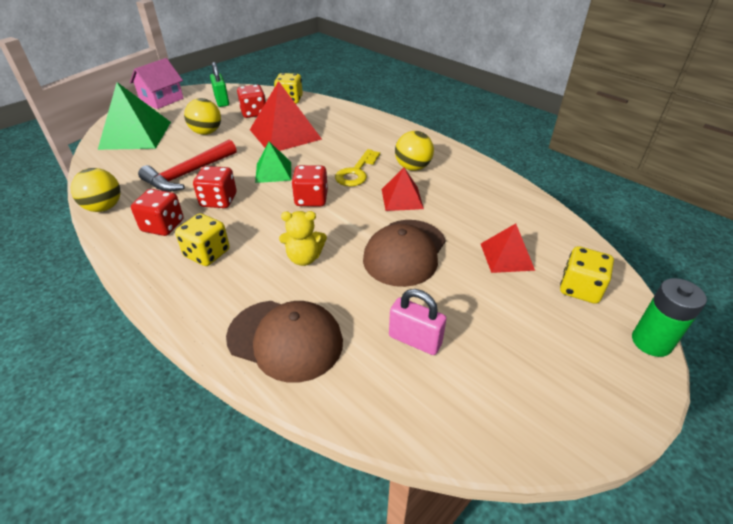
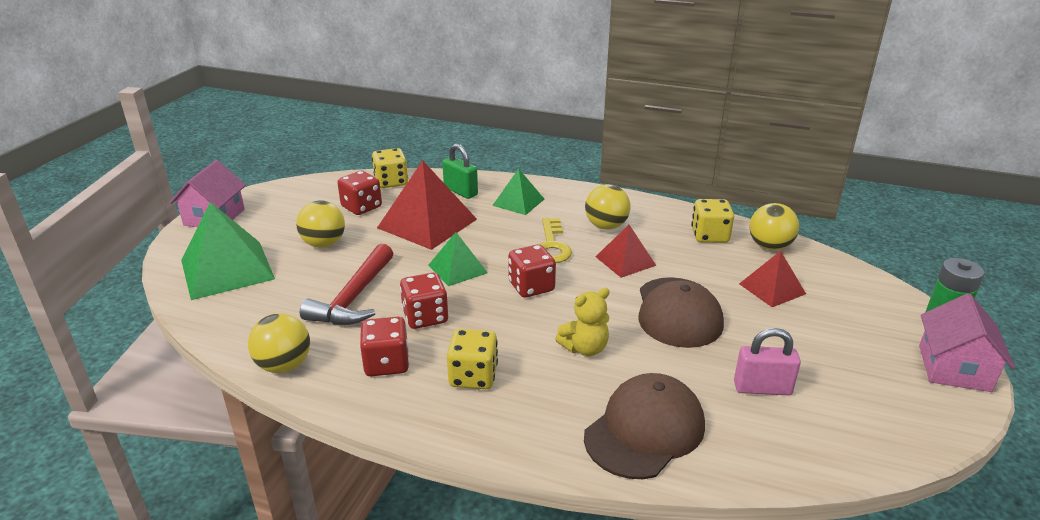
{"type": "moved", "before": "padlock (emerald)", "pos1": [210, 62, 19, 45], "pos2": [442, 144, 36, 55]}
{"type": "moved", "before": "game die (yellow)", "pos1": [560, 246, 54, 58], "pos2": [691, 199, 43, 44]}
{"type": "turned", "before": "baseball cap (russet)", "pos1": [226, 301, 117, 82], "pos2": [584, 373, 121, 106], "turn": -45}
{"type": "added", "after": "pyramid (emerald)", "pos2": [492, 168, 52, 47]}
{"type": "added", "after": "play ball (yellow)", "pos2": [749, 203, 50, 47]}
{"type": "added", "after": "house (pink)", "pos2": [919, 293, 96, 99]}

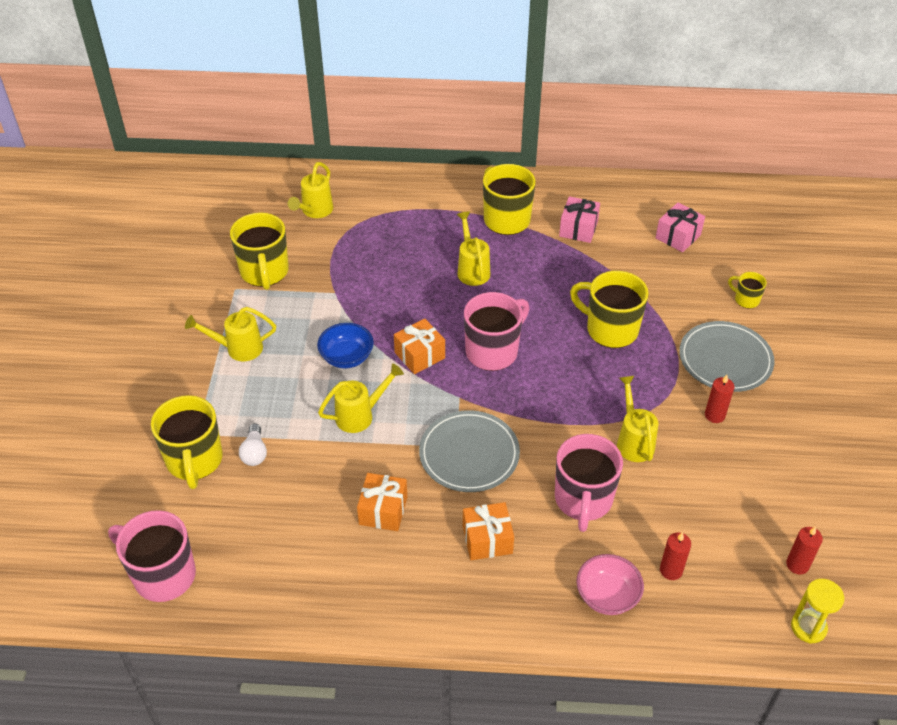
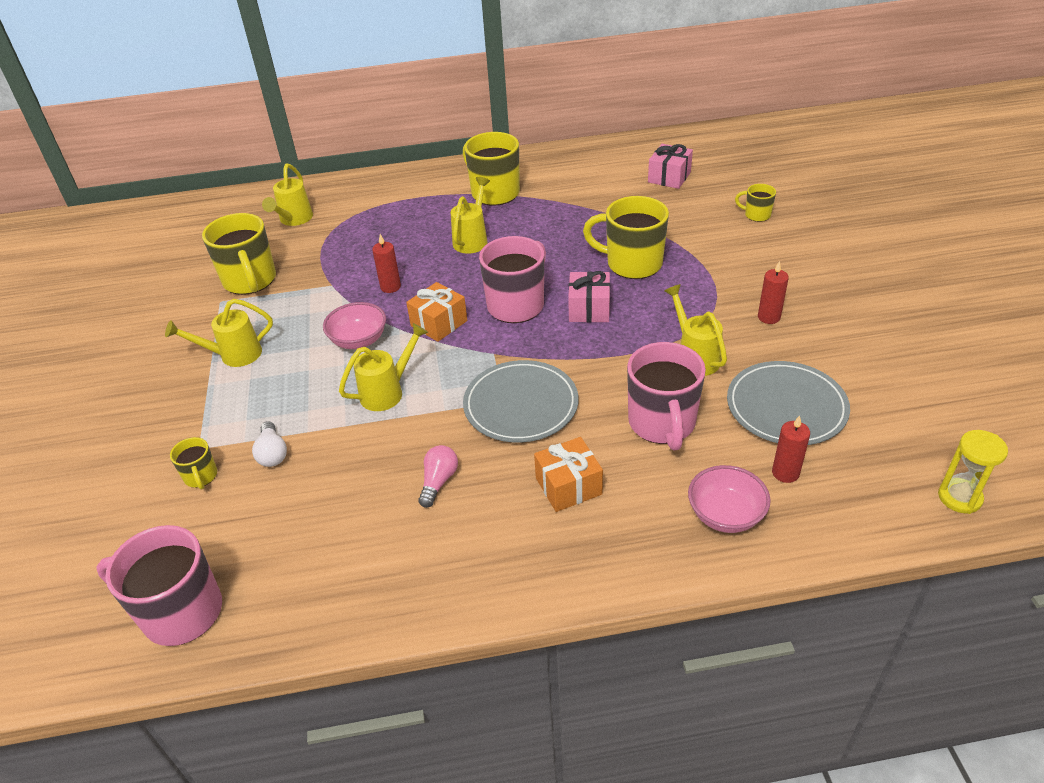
{"type": "moved", "before": "gift (pink)", "pos1": [559, 196, 41, 47], "pos2": [568, 271, 42, 51]}
{"type": "turned", "before": "watering pot (yellow)", "pos1": [457, 211, 33, 75], "pos2": [451, 177, 39, 77], "turn": 45}
{"type": "moved", "before": "flat dish (gray)", "pos1": [679, 321, 96, 71], "pos2": [727, 361, 123, 84]}
{"type": "recoloured", "before": "deep dish (royal blue)", "after": "deep dish (pink)", "pos1": [317, 323, 57, 45], "pos2": [323, 302, 63, 47]}
{"type": "resized", "before": "coffee mug (yellow)", "pos1": [151, 395, 72, 94], "pos2": [170, 437, 47, 52], "scale": 0.49}
{"type": "replaced", "before": "gift (bright orange)", "after": "bulb (pink)", "pos1": [357, 473, 50, 58], "pos2": [418, 445, 40, 63]}
{"type": "moved", "before": "pillar candle (crimson)", "pos1": [786, 527, 37, 48], "pos2": [372, 234, 29, 59]}

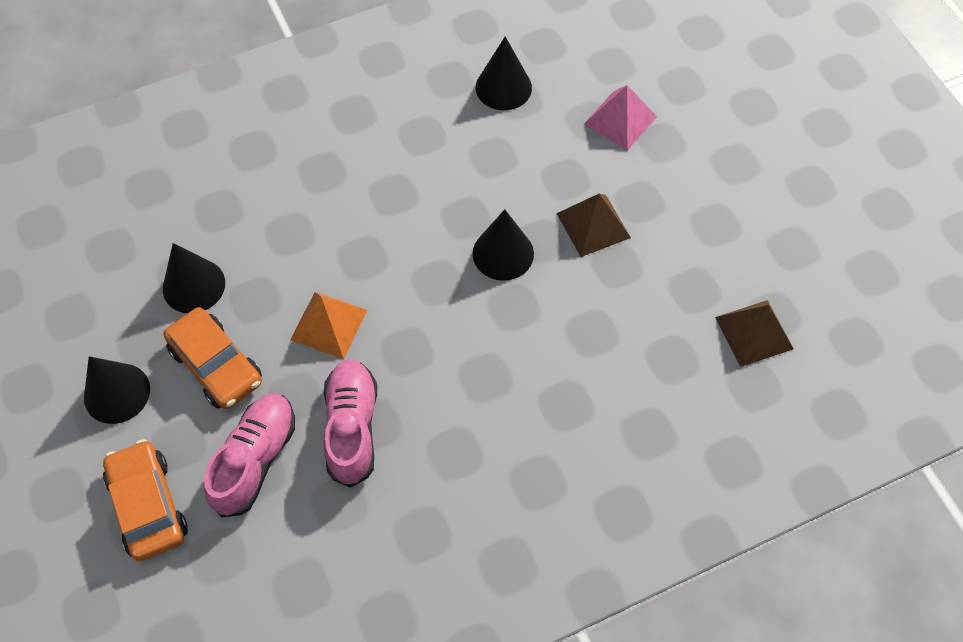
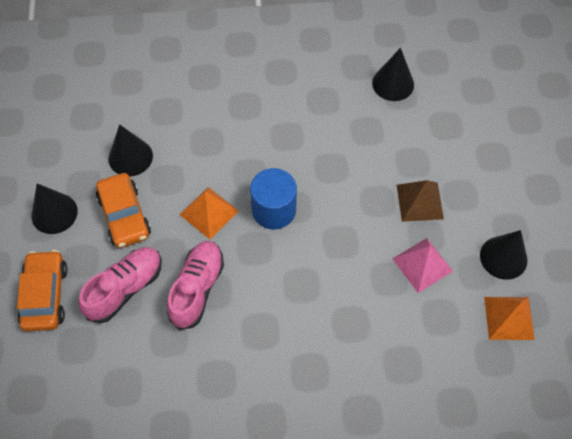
{"type": "moved", "before": "pyramid (pink)", "pos1": [584, 85, 73, 66], "pos2": [393, 238, 60, 55]}
{"type": "moved", "before": "cone shape (jet-black)", "pos1": [473, 209, 61, 72], "pos2": [480, 230, 47, 50]}
{"type": "recoloured", "before": "pyramid (russet)", "after": "pyramid (bright orange)", "pos1": [715, 300, 79, 67], "pos2": [484, 297, 51, 43]}
{"type": "added", "after": "cylinder shape (royal blue)", "pos2": [250, 168, 47, 61]}

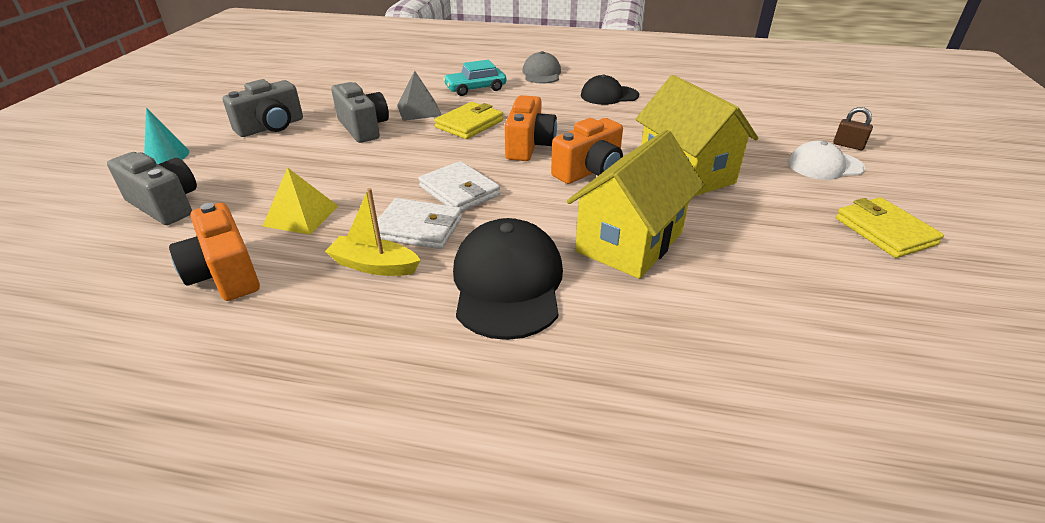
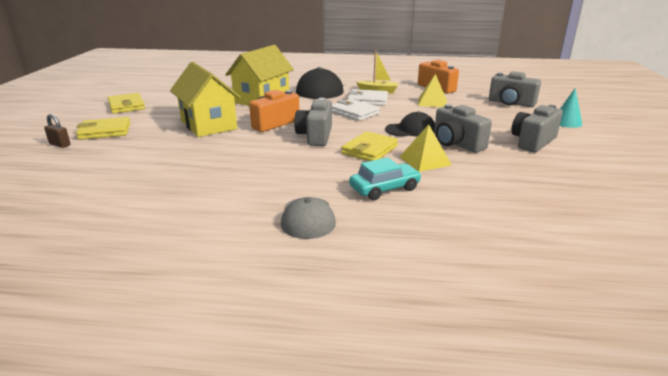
{"type": "recoloured", "before": "pyramid (gray)", "after": "pyramid (yellow)", "pos1": [397, 71, 45, 50], "pos2": [400, 124, 51, 48]}
{"type": "moved", "before": "baseball cap (jet-black)", "pos1": [581, 74, 58, 31], "pos2": [385, 111, 50, 26]}
{"type": "recoloured", "before": "compact camera (bright orange)", "after": "compact camera (gray)", "pos1": [505, 95, 52, 66], "pos2": [294, 98, 38, 48]}
{"type": "replaced", "before": "baseball cap (snow-white)", "after": "card wallet (yellow)", "pos1": [788, 140, 77, 40], "pos2": [76, 117, 54, 23]}

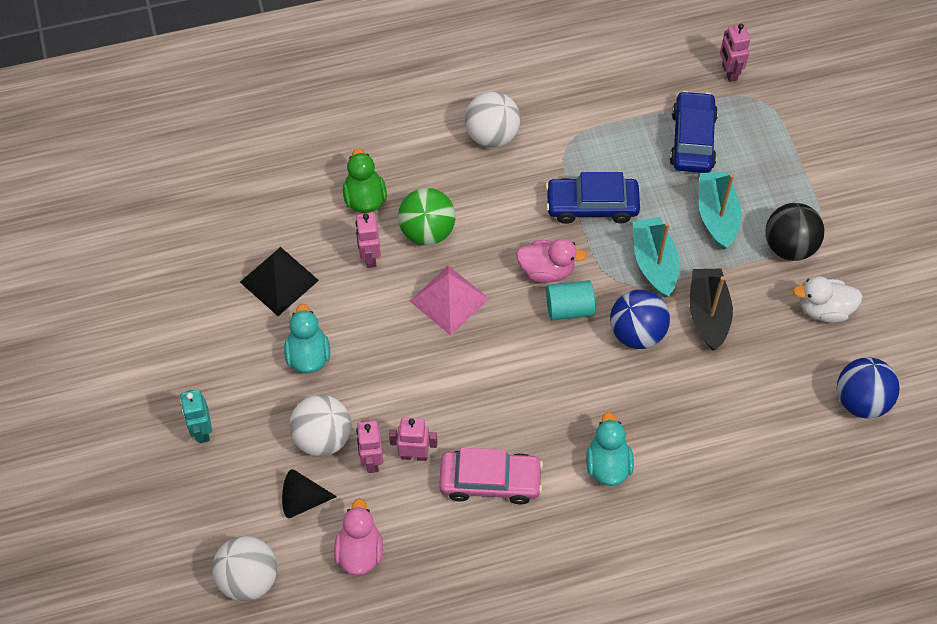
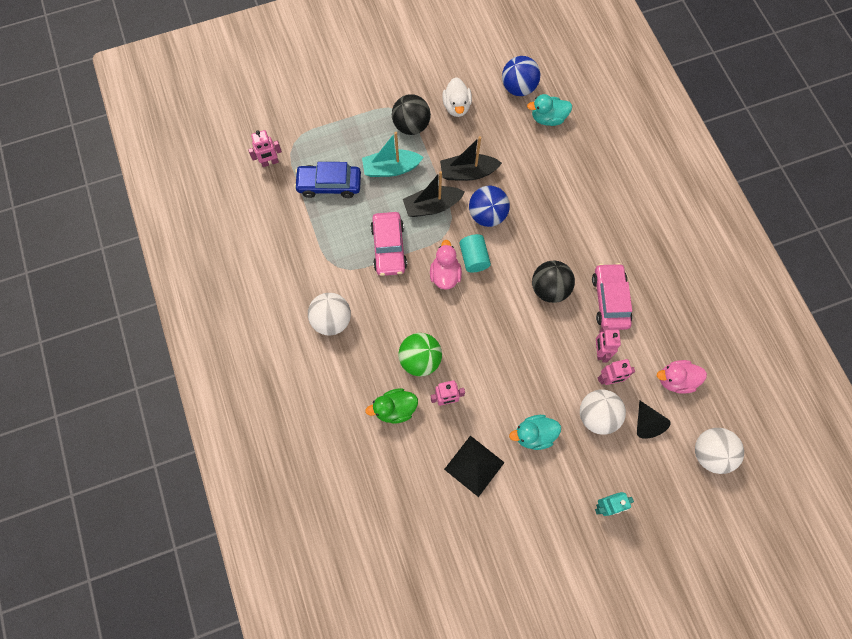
{"type": "recoloured", "before": "automobile (royal blue)", "after": "automobile (pink)", "pos1": [545, 172, 95, 52], "pos2": [371, 212, 36, 64]}
{"type": "recoloured", "before": "sailboat (teal)", "after": "sailboat (jet-black)", "pos1": [633, 217, 46, 81], "pos2": [403, 171, 62, 46]}
{"type": "removed", "before": "pyramid (pink)", "pos1": [410, 265, 79, 71]}
{"type": "moved", "before": "toy duck (teal)", "pos1": [586, 412, 48, 74], "pos2": [527, 94, 45, 32]}
{"type": "added", "after": "play ball (jet-black)", "pos2": [532, 261, 43, 42]}

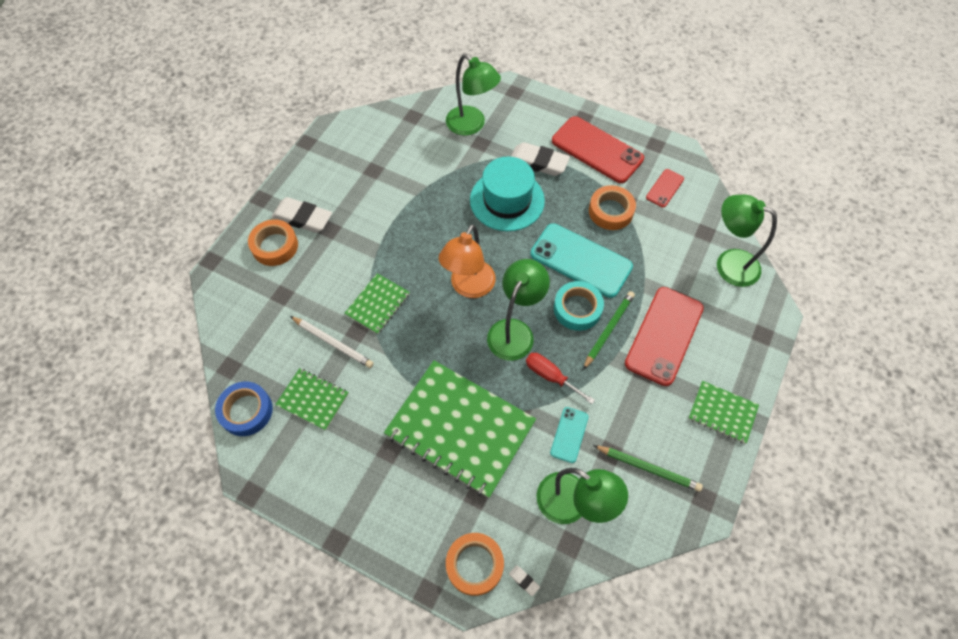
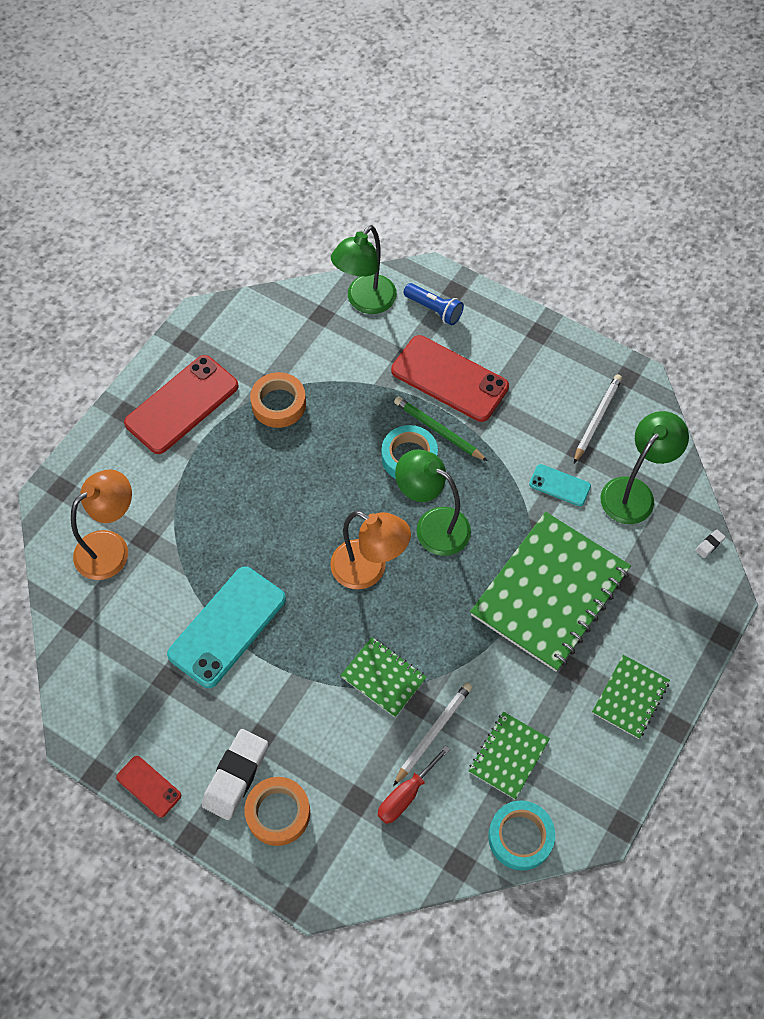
{"type": "recoloured", "before": "reading lamp (emerald)", "after": "reading lamp (bright orange)", "pos1": [446, 54, 55, 82], "pos2": [71, 469, 61, 111]}
{"type": "removed", "before": "gum eraser (snow-white)", "pos1": [511, 142, 59, 34]}
{"type": "removed", "before": "tall hat (teal)", "pos1": [470, 157, 75, 74]}
{"type": "moved", "before": "mobile phone (crimson)", "pos1": [646, 169, 38, 39], "pos2": [116, 756, 65, 62]}
{"type": "moved", "before": "mobile phone (teal)", "pos1": [531, 223, 102, 75], "pos2": [167, 567, 119, 121]}
{"type": "moved", "before": "flat screwdriver (crimson)", "pos1": [526, 353, 69, 51], "pos2": [378, 745, 72, 79]}
{"type": "moved", "before": "exercise book (emerald)", "pos1": [688, 381, 71, 63], "pos2": [592, 655, 78, 84]}
{"type": "recoloured", "before": "sticky tape (royal blue)", "after": "sticky tape (teal)", "pos1": [215, 382, 58, 54], "pos2": [488, 801, 67, 70]}
{"type": "recoloured", "before": "wooden pencil (emerald)", "after": "wooden pencil (snow-white)", "pos1": [593, 445, 110, 47], "pos2": [574, 374, 48, 89]}
{"type": "removed", "before": "sticky tape (bright orange)", "pos1": [446, 533, 58, 63]}
{"type": "added", "after": "flashlight (royal blue)", "pos2": [404, 283, 60, 43]}

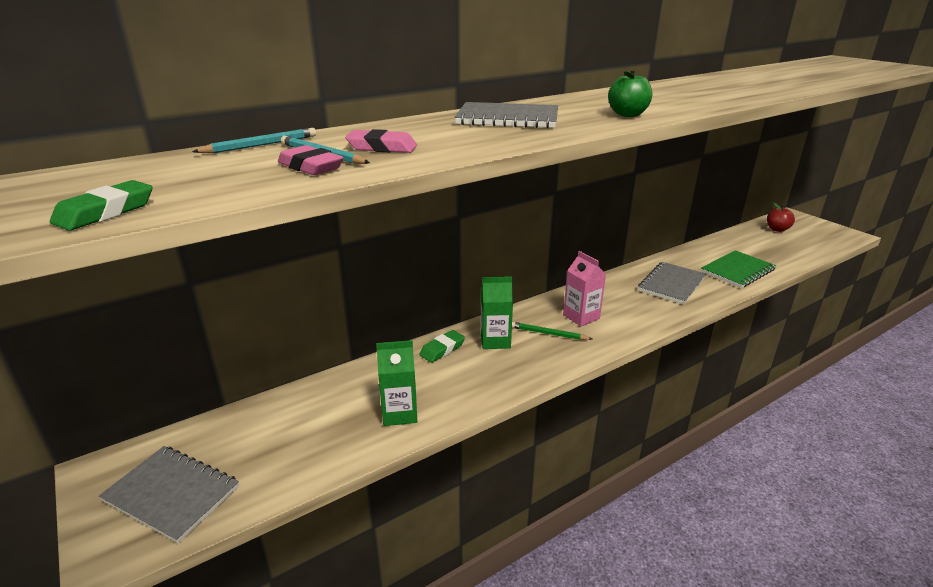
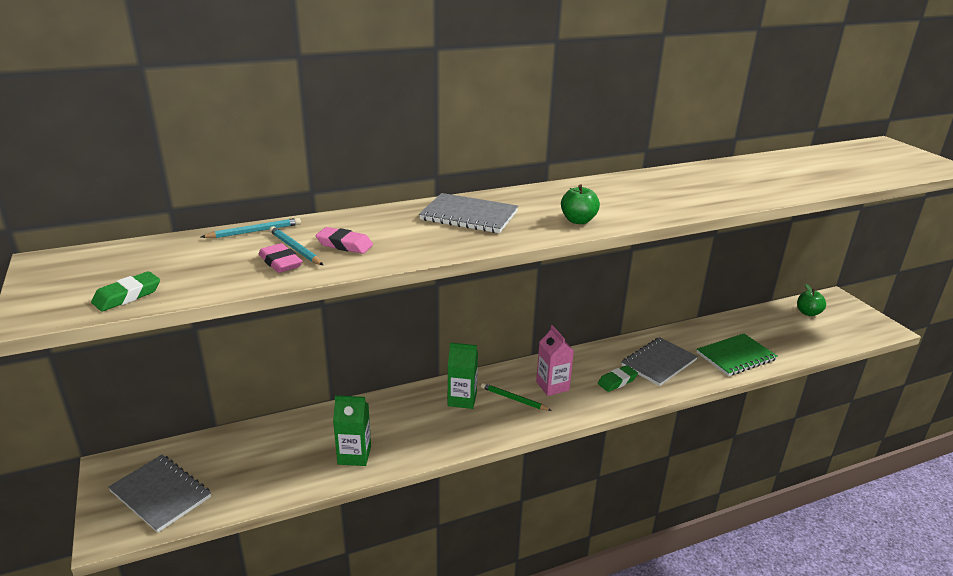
{"type": "recoloured", "before": "toy apple (crimson)", "after": "toy apple (emerald)", "pos1": [767, 202, 28, 30], "pos2": [797, 284, 29, 32]}
{"type": "moved", "before": "gum eraser (emerald)", "pos1": [419, 330, 46, 33], "pos2": [598, 365, 40, 27]}

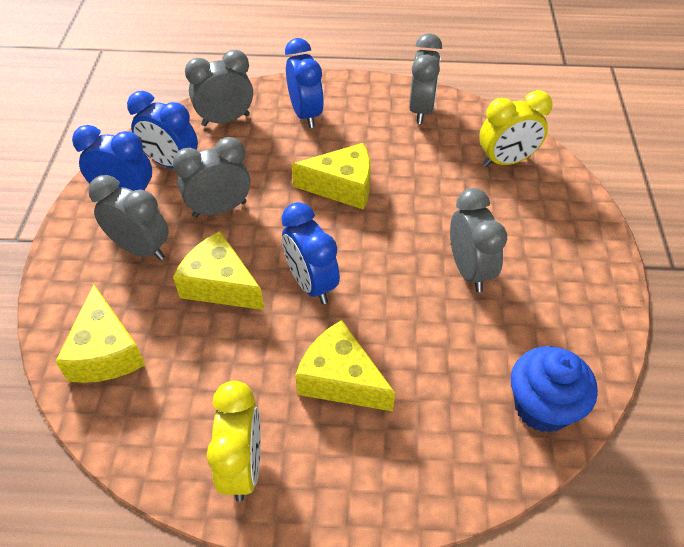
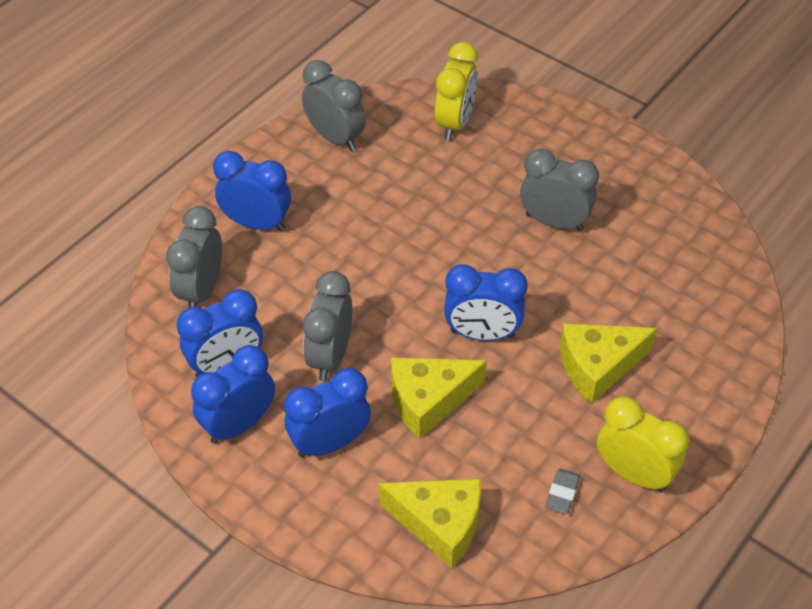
{"type": "removed", "before": "piece of cheese (yellow)", "pos1": [291, 143, 80, 67]}
{"type": "recoloured", "before": "alarm clock (gray)", "after": "alarm clock (royal blue)", "pos1": [88, 175, 81, 85], "pos2": [284, 368, 87, 89]}
{"type": "removed", "before": "muffin (royal blue)", "pos1": [511, 346, 87, 87]}
{"type": "added", "after": "gum eraser (gray)", "pos2": [545, 469, 35, 45]}

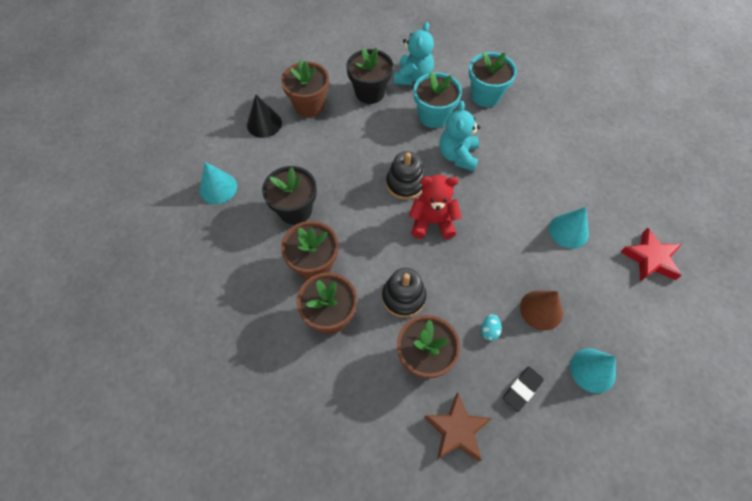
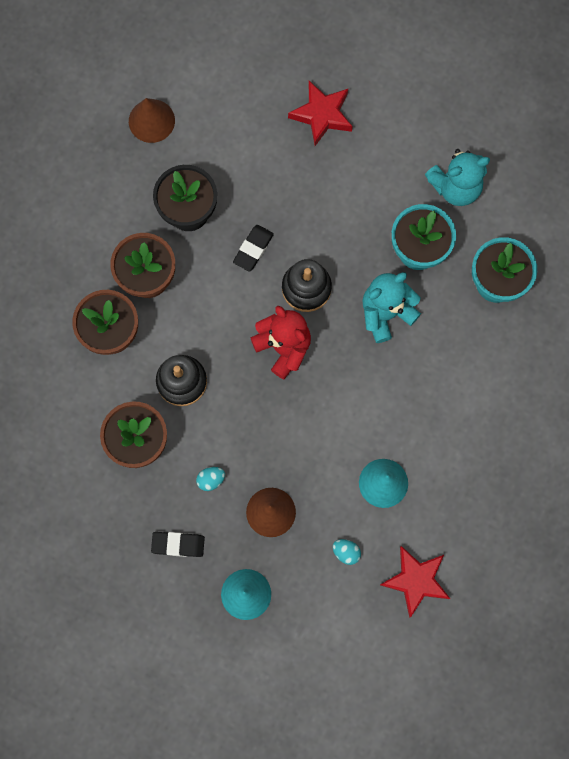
{"type": "removed", "before": "flower pot (jet-black)", "pos1": [346, 47, 47, 57]}
{"type": "replaced", "before": "flower pot (russet)", "after": "five-pointed star (crimson)", "pos1": [281, 60, 48, 57], "pos2": [288, 81, 65, 65]}
{"type": "removed", "before": "cone shape (jet-black)", "pos1": [247, 95, 35, 43]}
{"type": "recoloured", "before": "cone shape (teal)", "after": "cone shape (russet)", "pos1": [199, 162, 38, 42], "pos2": [129, 98, 46, 45]}
{"type": "removed", "before": "five-pointed star (russet)", "pos1": [424, 392, 68, 69]}
{"type": "added", "after": "gum eraser (jet-black)", "pos2": [233, 225, 41, 47]}
{"type": "added", "after": "egg (teal)", "pos2": [333, 539, 28, 26]}

